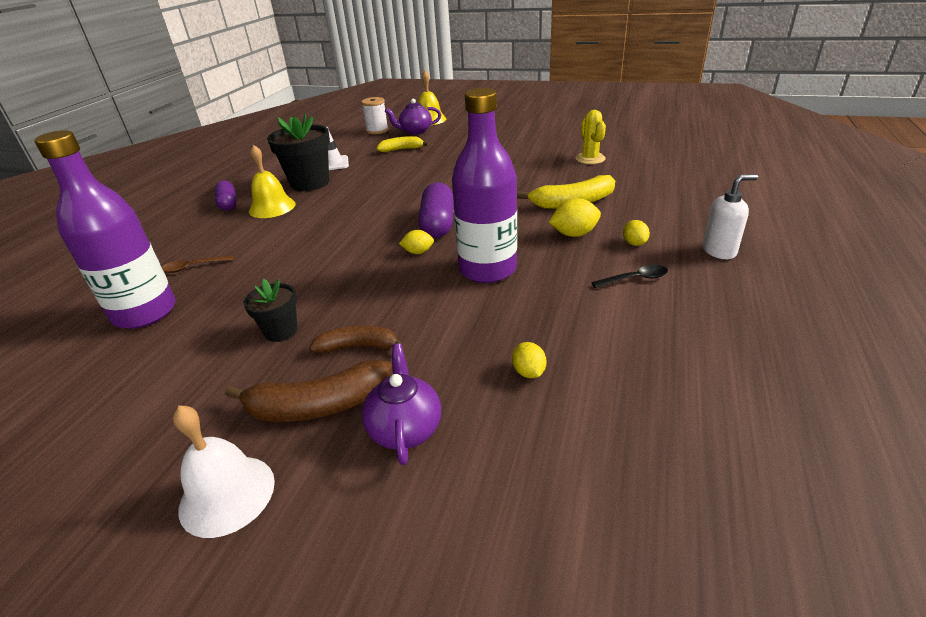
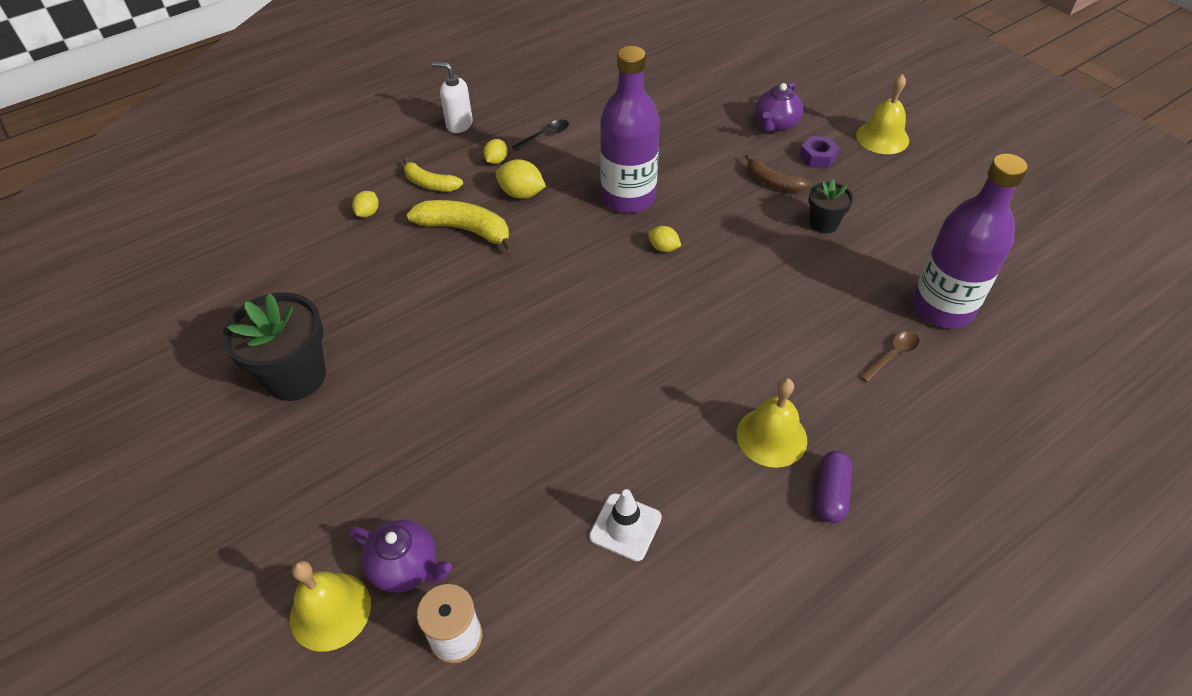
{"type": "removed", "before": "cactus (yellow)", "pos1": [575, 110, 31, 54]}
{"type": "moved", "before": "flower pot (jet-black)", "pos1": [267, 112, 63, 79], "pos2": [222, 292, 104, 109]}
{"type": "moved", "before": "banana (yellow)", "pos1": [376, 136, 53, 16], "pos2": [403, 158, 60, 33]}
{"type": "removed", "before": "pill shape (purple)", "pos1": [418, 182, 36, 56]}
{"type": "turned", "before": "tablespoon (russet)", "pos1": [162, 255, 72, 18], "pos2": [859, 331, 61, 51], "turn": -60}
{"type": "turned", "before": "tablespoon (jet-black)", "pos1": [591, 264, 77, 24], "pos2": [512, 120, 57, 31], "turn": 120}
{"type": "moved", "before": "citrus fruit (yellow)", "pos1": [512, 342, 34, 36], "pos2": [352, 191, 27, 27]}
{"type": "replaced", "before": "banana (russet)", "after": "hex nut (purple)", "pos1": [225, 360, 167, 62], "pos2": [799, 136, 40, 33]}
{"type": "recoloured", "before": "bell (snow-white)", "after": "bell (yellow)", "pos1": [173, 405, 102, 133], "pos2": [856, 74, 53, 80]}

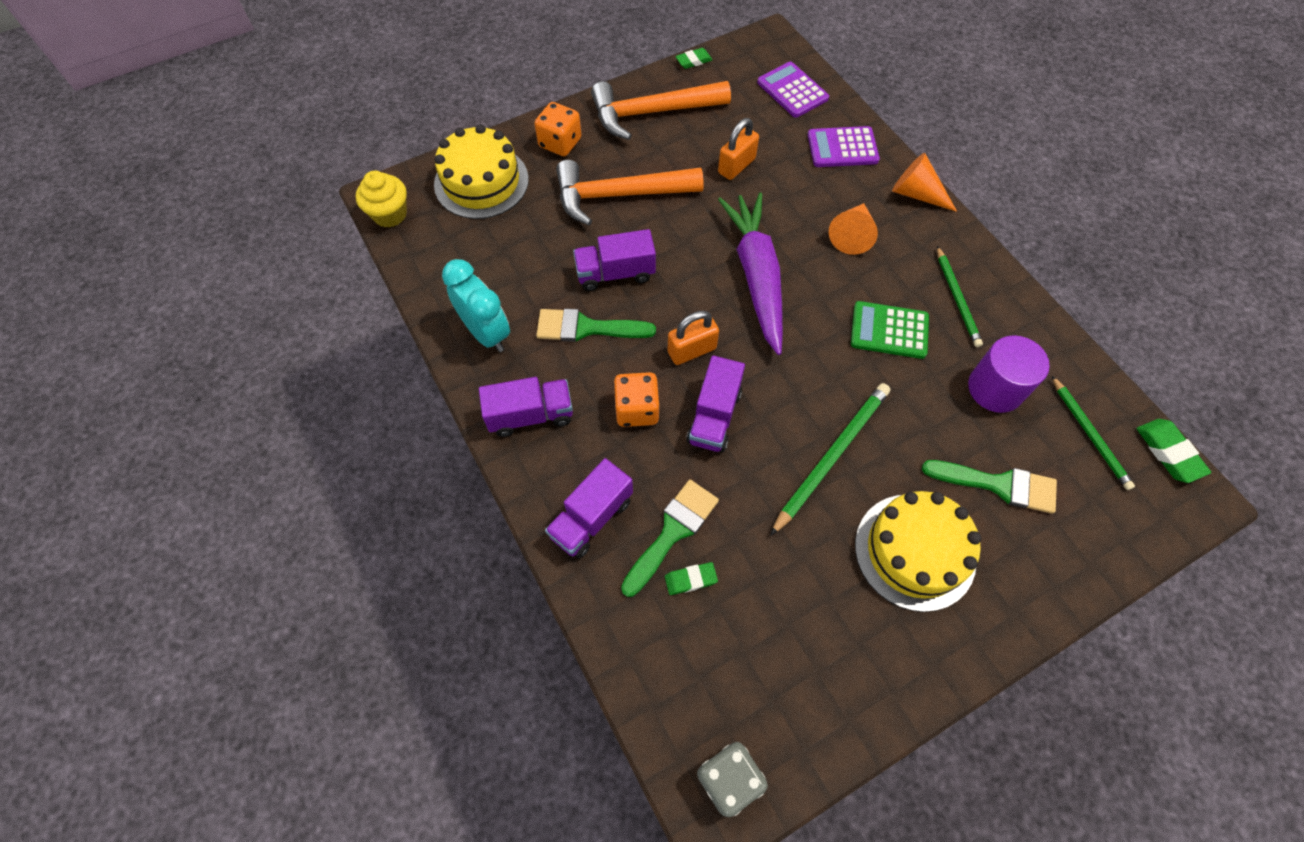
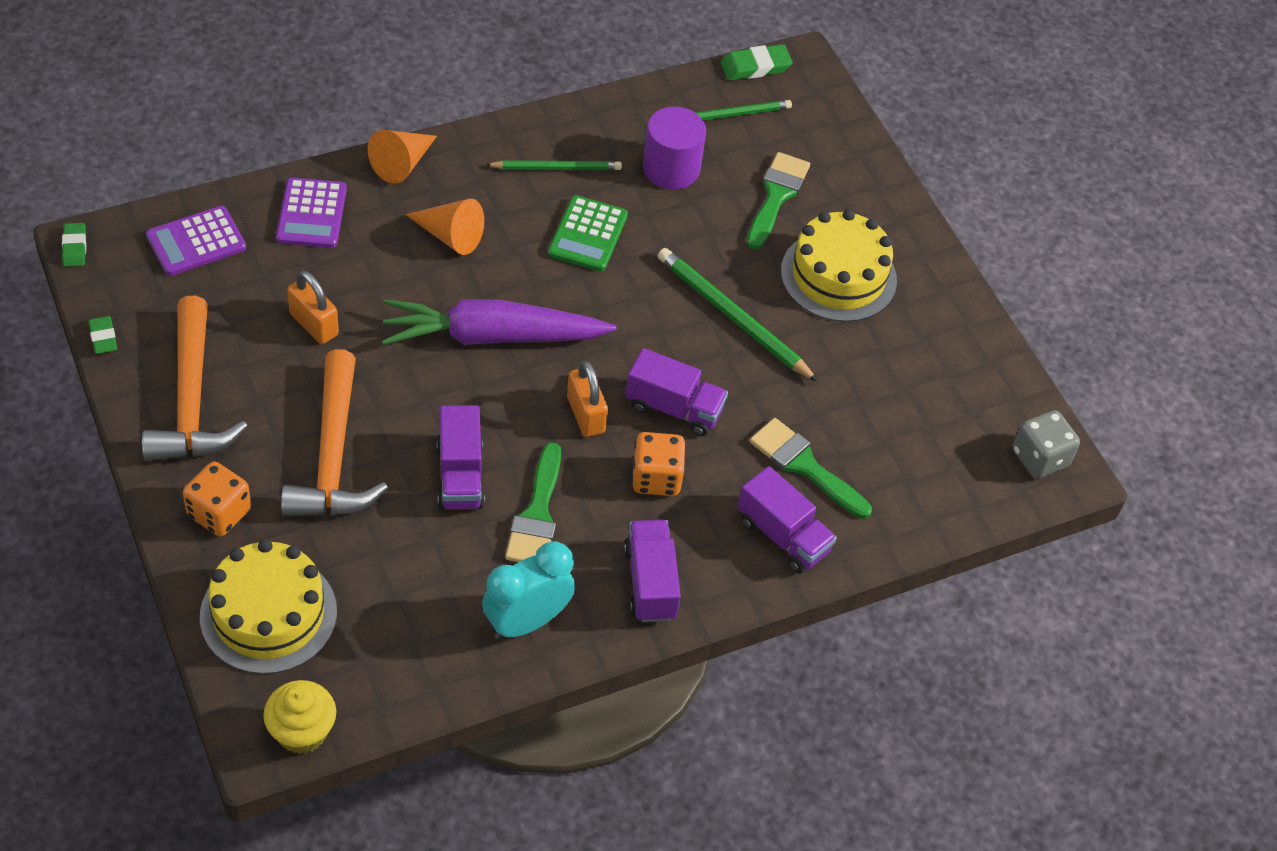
{"type": "moved", "before": "gum eraser (emerald)", "pos1": [665, 562, 53, 33], "pos2": [62, 223, 24, 44]}

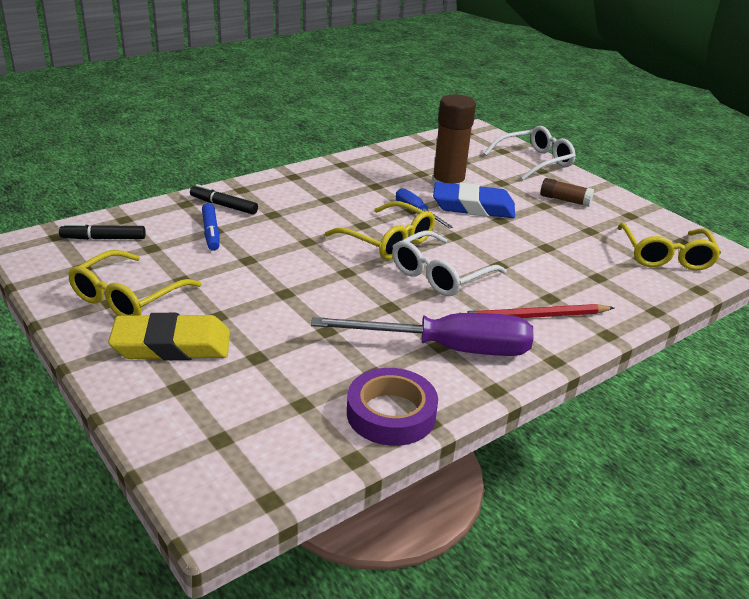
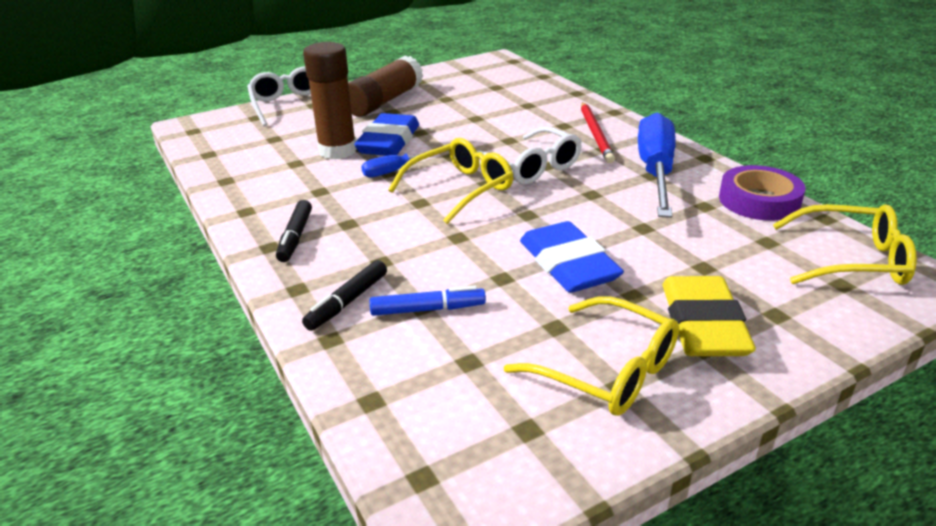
{"type": "resized", "before": "glue stick (russet)", "pos1": [540, 178, 54, 29], "pos2": [348, 55, 75, 62], "scale": 1.86}
{"type": "moved", "before": "eyeglasses (yellow)", "pos1": [617, 222, 104, 48], "pos2": [773, 204, 144, 81]}
{"type": "moved", "before": "marker pen (jet-black)", "pos1": [59, 223, 87, 17], "pos2": [276, 200, 36, 62]}
{"type": "recoloured", "before": "flat screwdriver (purple)", "after": "flat screwdriver (royal blue)", "pos1": [311, 313, 222, 43], "pos2": [638, 113, 38, 105]}
{"type": "added", "after": "gum eraser (royal blue)", "pos2": [520, 221, 104, 72]}

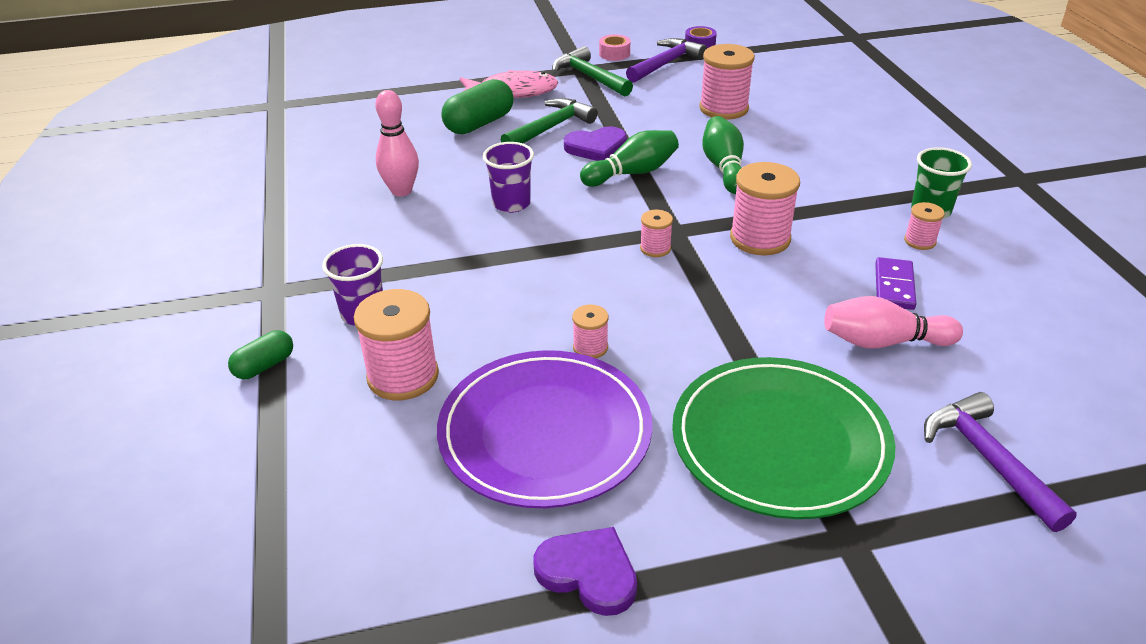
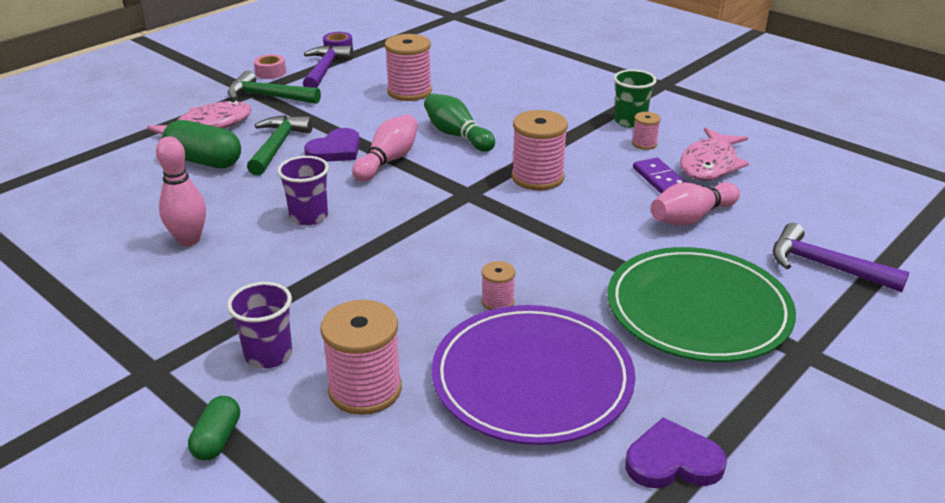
{"type": "turned", "before": "pill shape (emerald)", "pos1": [441, 79, 72, 55], "pos2": [162, 120, 79, 48], "turn": -75}
{"type": "recoloured", "before": "bowling pin (emerald)", "after": "bowling pin (pink)", "pos1": [580, 130, 99, 57], "pos2": [352, 114, 66, 68]}
{"type": "removed", "before": "reel of thread (pink)", "pos1": [640, 210, 33, 47]}
{"type": "added", "after": "toy fish (pink)", "pos2": [680, 127, 69, 54]}

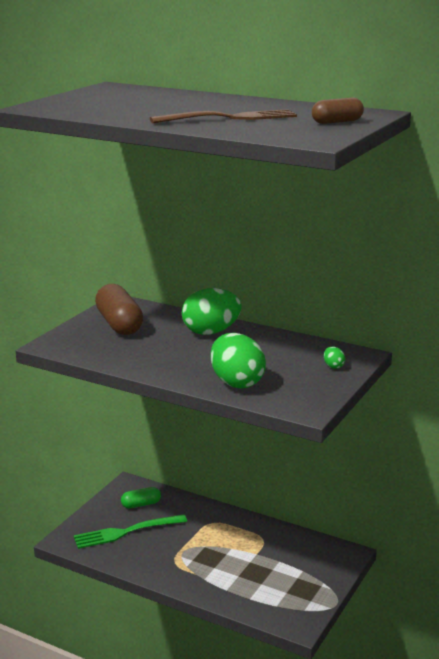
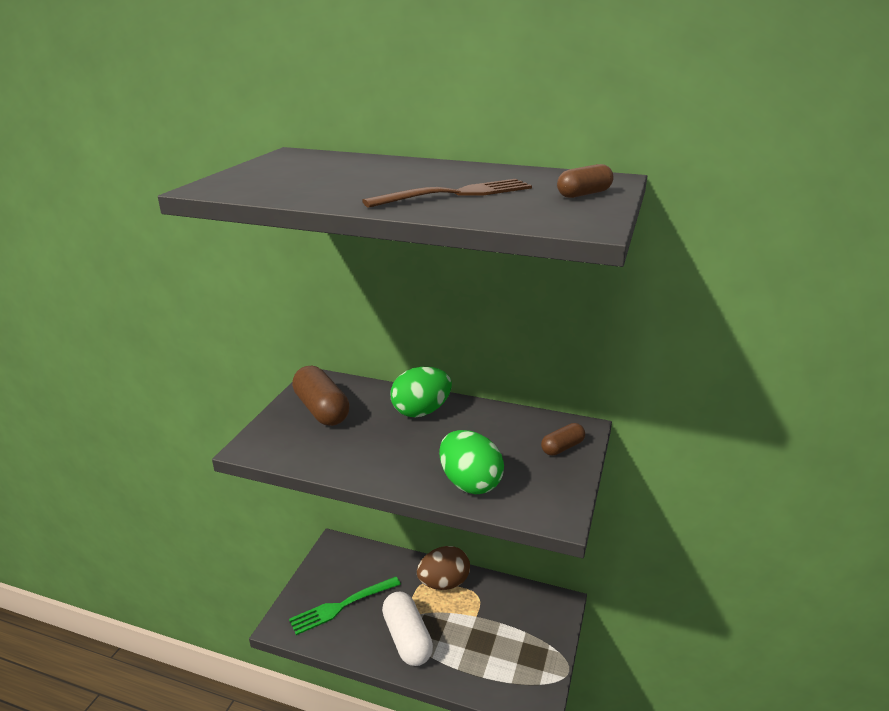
{"type": "replaced", "before": "egg (emerald)", "after": "pill shape (russet)", "pos1": [324, 347, 21, 22], "pos2": [541, 423, 44, 33]}
{"type": "removed", "before": "pill shape (emerald)", "pos1": [121, 487, 40, 21]}
{"type": "added", "after": "egg (russet)", "pos2": [417, 546, 53, 44]}
{"type": "added", "after": "pill shape (snow-white)", "pos2": [382, 592, 51, 74]}

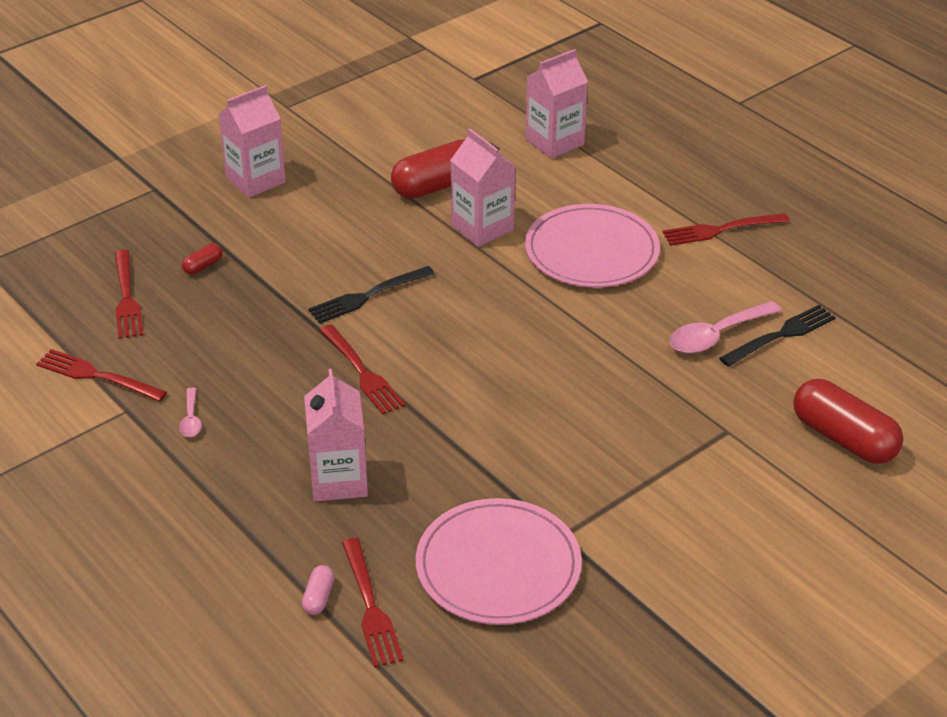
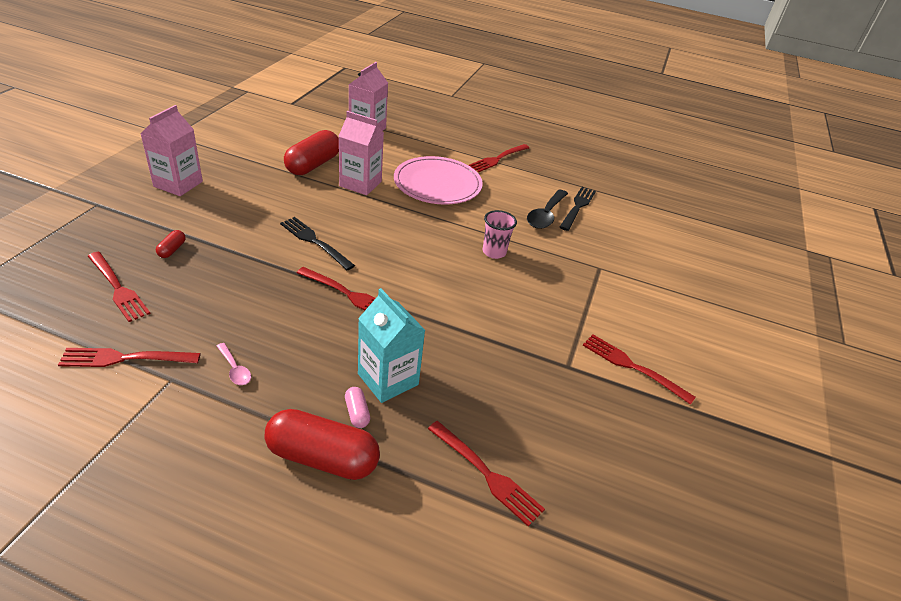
{"type": "turned", "before": "table fork (jet-black)", "pos1": [308, 266, 127, 58], "pos2": [280, 217, 75, 53], "turn": 105}
{"type": "recoloured", "before": "tablespoon (pink)", "after": "tablespoon (jet-black)", "pos1": [669, 301, 113, 53], "pos2": [527, 189, 41, 40]}
{"type": "recoloured", "before": "carton (pink)", "after": "carton (teal)", "pos1": [304, 369, 64, 133], "pos2": [358, 288, 68, 115]}
{"type": "moved", "before": "pill shape (crimson)", "pos1": [793, 379, 111, 85], "pos2": [265, 409, 115, 71]}
{"type": "removed", "before": "flat dish (pink)", "pos1": [416, 498, 166, 127]}
{"type": "moved", "before": "pill shape (pink)", "pos1": [302, 565, 32, 50], "pos2": [345, 387, 25, 41]}
{"type": "added", "after": "tumbler (pink)", "pos2": [483, 210, 34, 49]}
{"type": "added", "after": "table fork (crimson)", "pos2": [583, 334, 113, 71]}

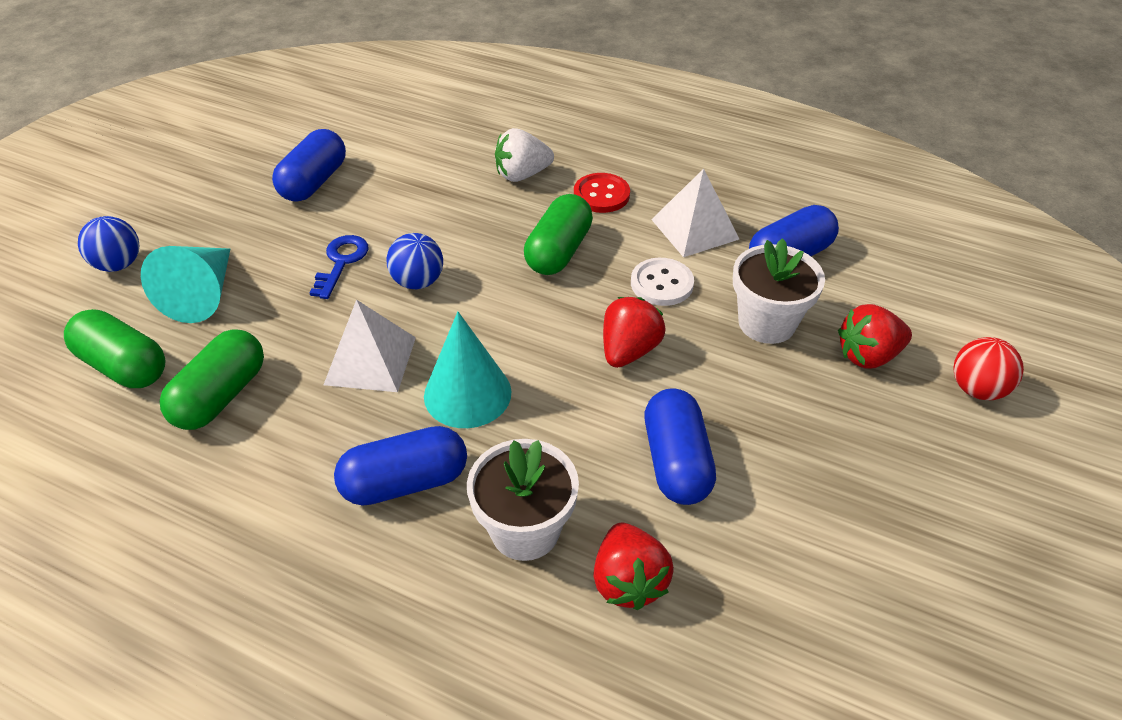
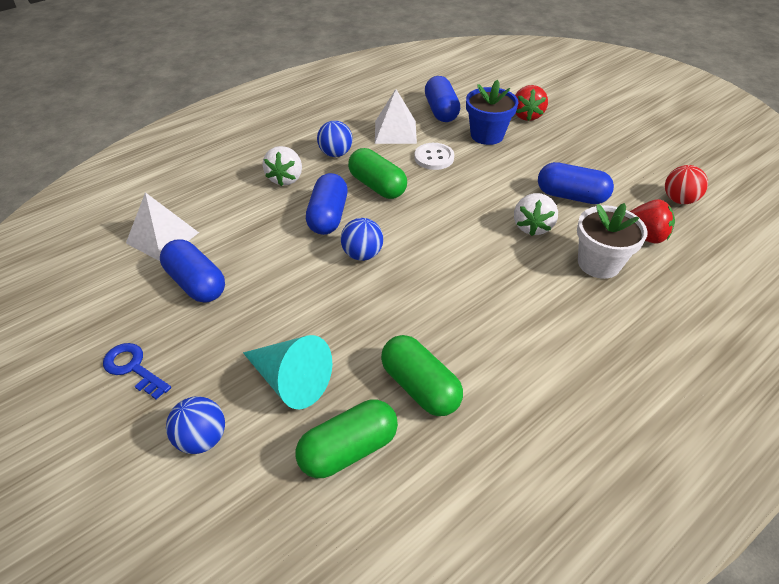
{"type": "replaced", "before": "sewing button (crimson)", "after": "play ball (royal blue)", "pos1": [574, 173, 56, 40], "pos2": [317, 121, 36, 36]}
{"type": "moved", "before": "latchkey (royal blue)", "pos1": [310, 235, 59, 64], "pos2": [103, 343, 68, 57]}
{"type": "recoloured", "before": "flower pot (snow-white)", "after": "flower pot (royal blue)", "pos1": [733, 238, 92, 106], "pos2": [466, 80, 52, 65]}
{"type": "removed", "before": "strawberry (crimson)", "pos1": [603, 297, 63, 71]}
{"type": "moved", "before": "pyramid (snow-white)", "pos1": [324, 300, 92, 92], "pos2": [126, 192, 73, 69]}
{"type": "removed", "before": "cone shape (teal)", "pos1": [424, 312, 88, 116]}
{"type": "moved", "before": "play ball (crimson)", "pos1": [953, 337, 71, 63], "pos2": [665, 165, 43, 39]}
{"type": "moved", "before": "pill shape (royal blue)", "pos1": [334, 426, 133, 80], "pos2": [306, 173, 42, 62]}
{"type": "added", "after": "strawberry (snow-white)", "pos2": [514, 193, 44, 43]}

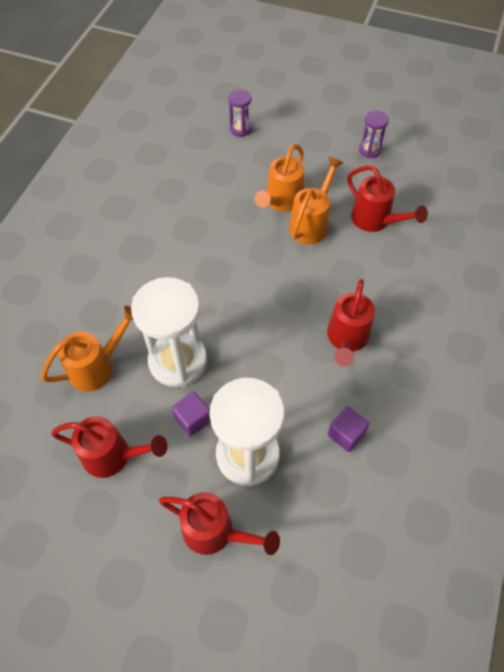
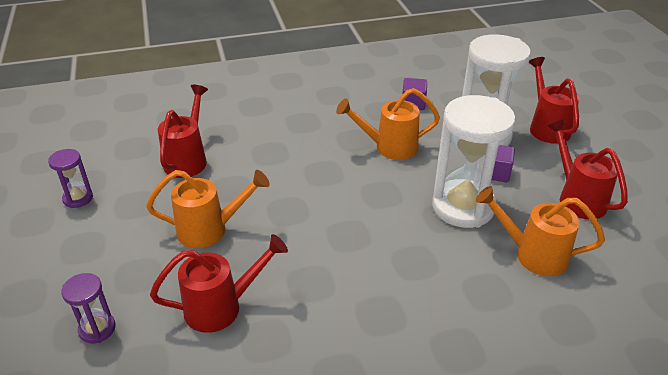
{"type": "moved", "before": "watering pot (bright orange)", "pos1": [289, 157, 54, 87], "pos2": [336, 88, 104, 72]}
{"type": "moved", "before": "watering pot (crimson)", "pos1": [327, 279, 48, 88], "pos2": [150, 234, 138, 99]}

